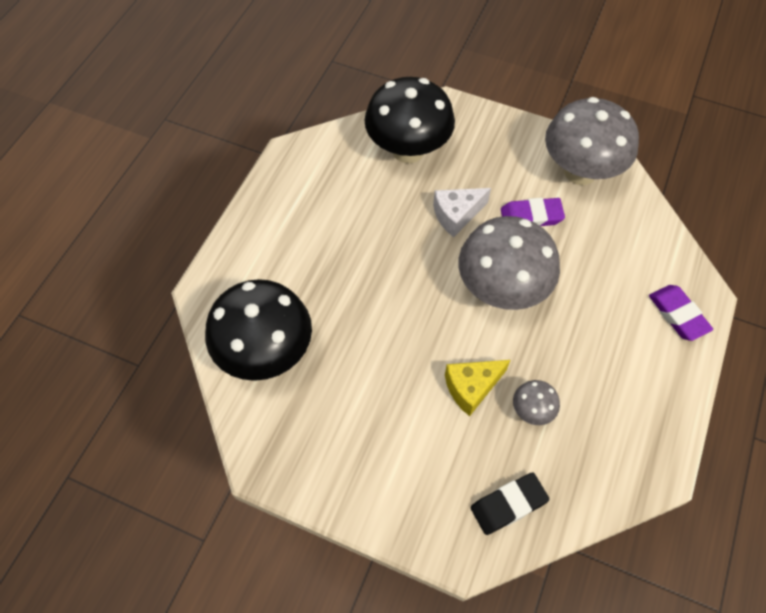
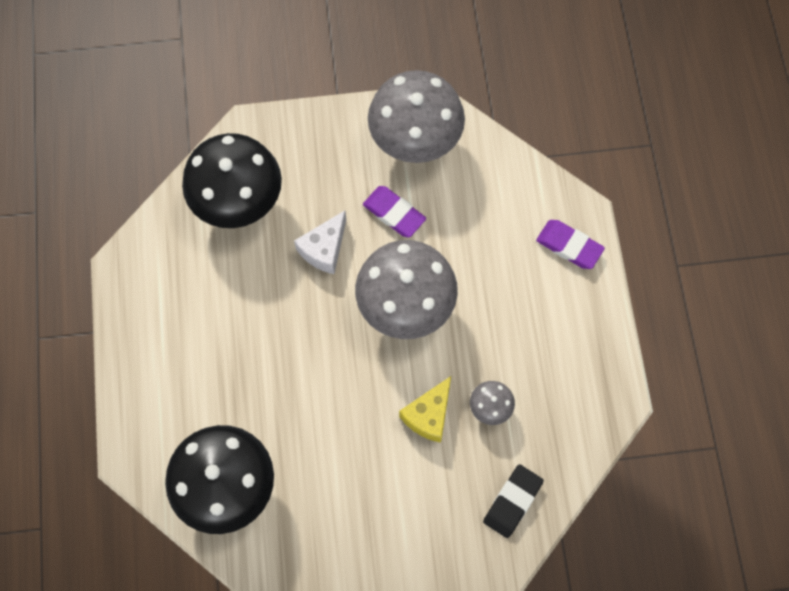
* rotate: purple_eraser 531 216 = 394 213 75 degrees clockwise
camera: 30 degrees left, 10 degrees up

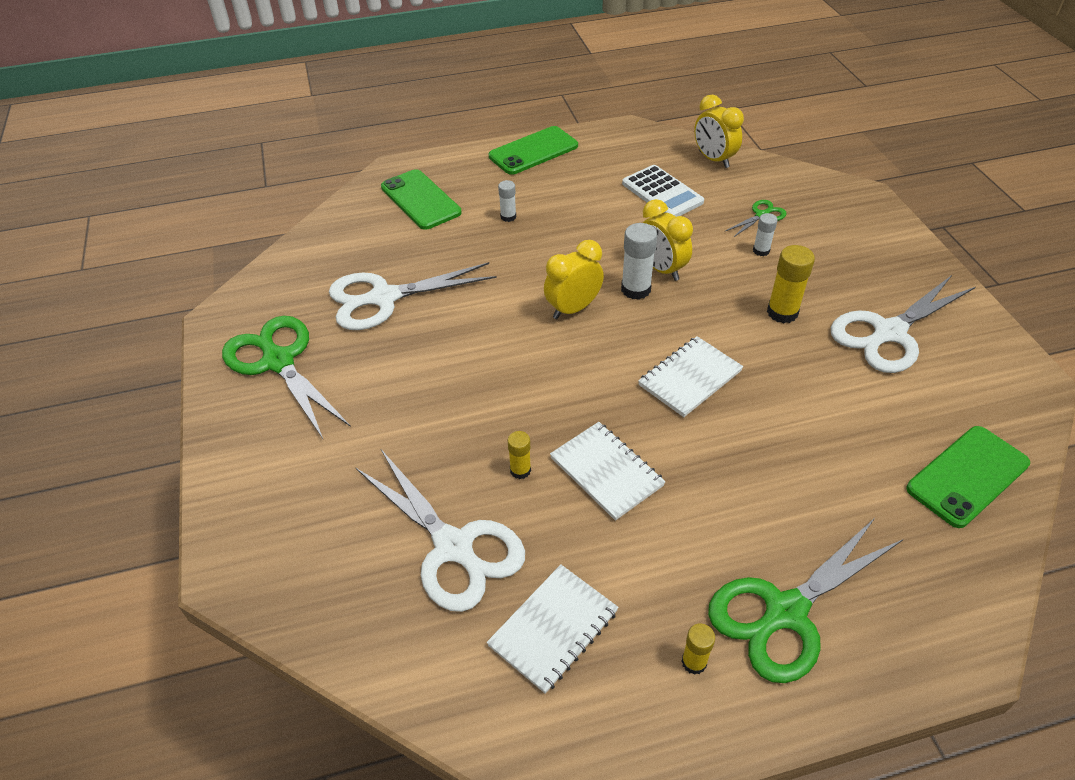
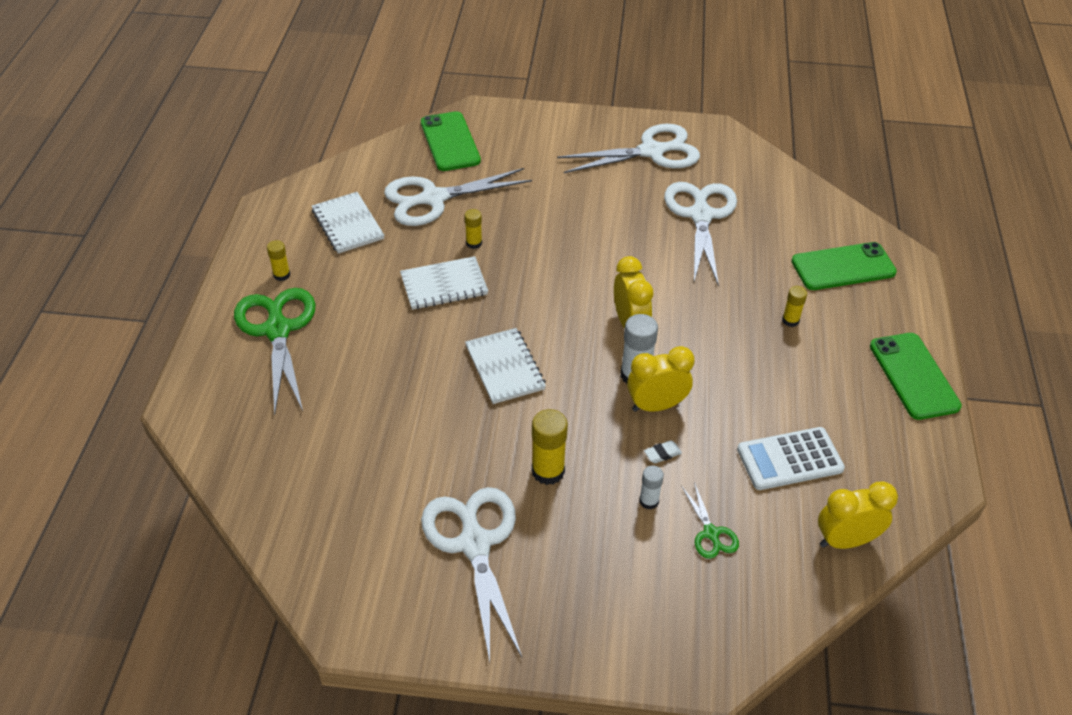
* recolor: green_scissors 278 361 to white_scissors 651 152
* recolor: white_glue_stick 508 217 to yellow_glue_stick 790 320
* move: green_phone 967 476 to 450 142
* insert: white_eraser 662 454
camera: 110 degrees right, 0 degrees up

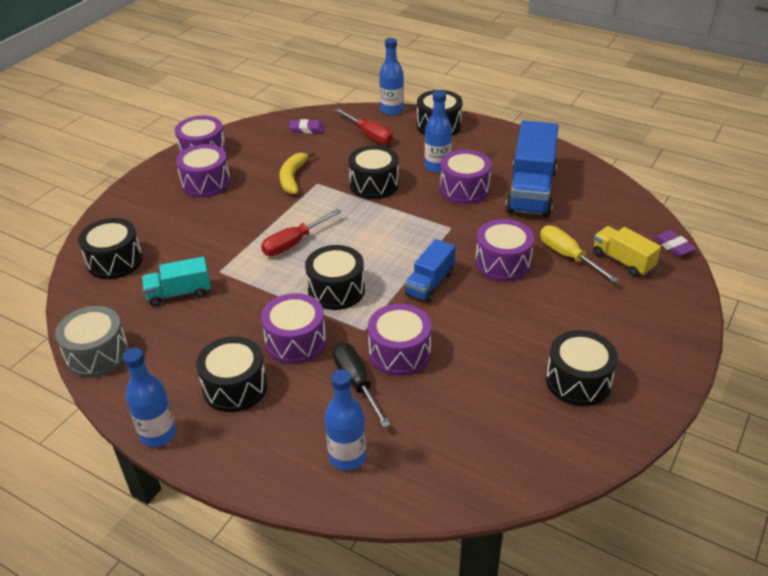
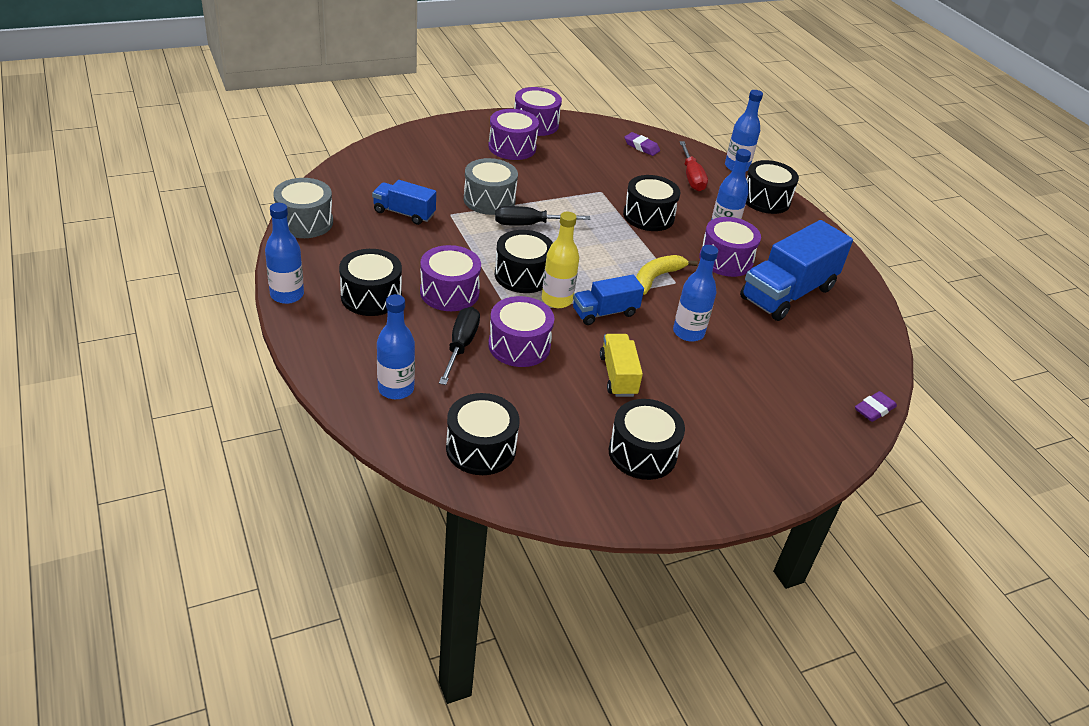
* move: black_drum 115 261 to 481 448
* recolor: turquoise_truck 179 293 to blue_truck 404 213
* recolor: red_screwdriver 293 243 to black_screwdriver 529 224
* move: yellow_banana 293 178 to 656 278
* replace: purple_drum 503 263 to blue_bottle 688 332
* delete: yellow_screwdriver 568 256
* move: yellow_truck 622 261 to 618 376
* rotate: purple_eraser 673 246 = 874 409 45 degrees clockwise
* insert: grey_drum 489 200
* insert: yellow_bottle 557 300
camera: 30 degrees right, 0 degrees up

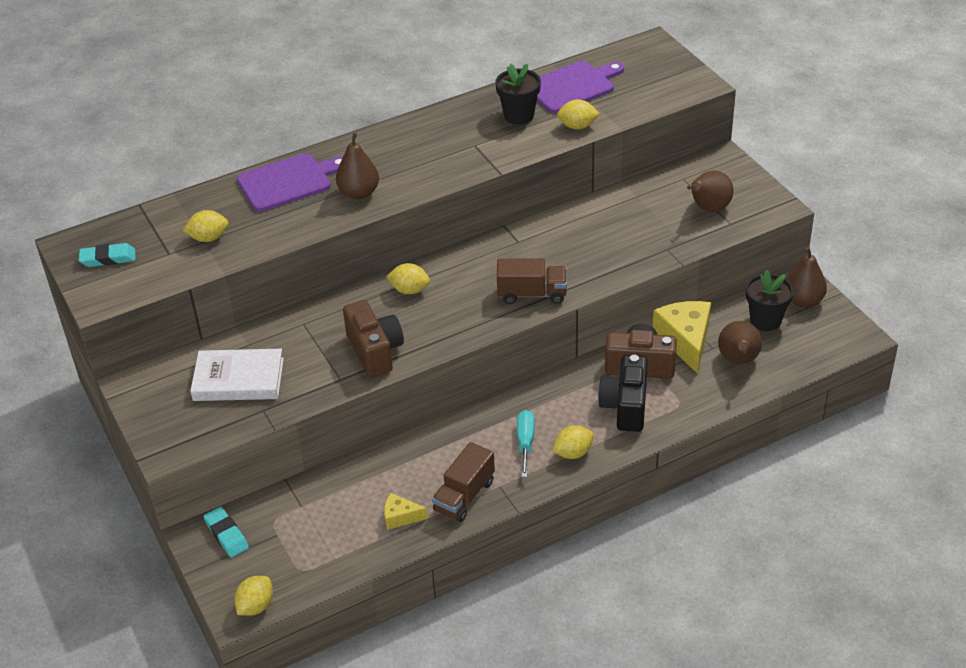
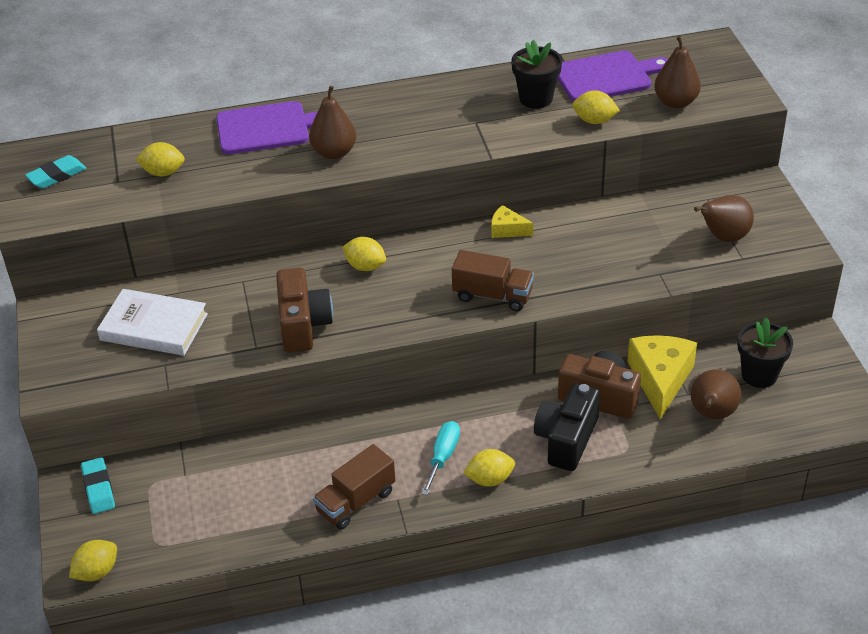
* rotate: turquoise_eraser 108 258 = 57 176 45 degrees counterclockwise
* move: yellow_cheese 400 517 to 507 230
* move: brown_pear 803 300 to 675 102
camera: 15 degrees right, 0 degrees up

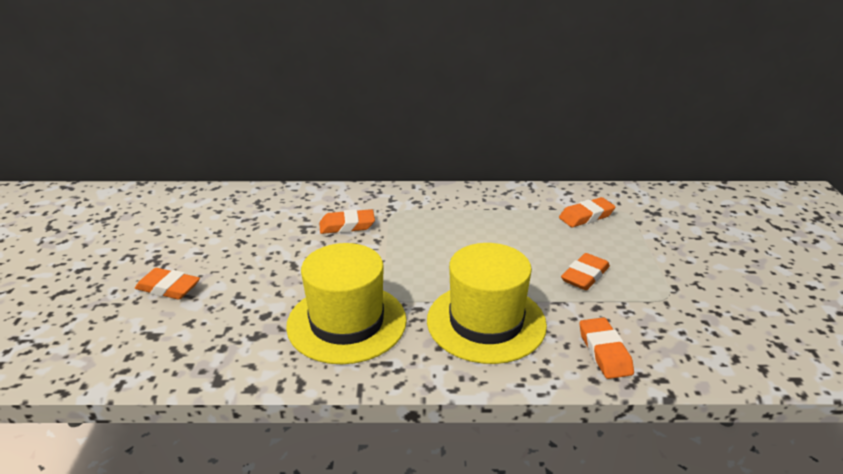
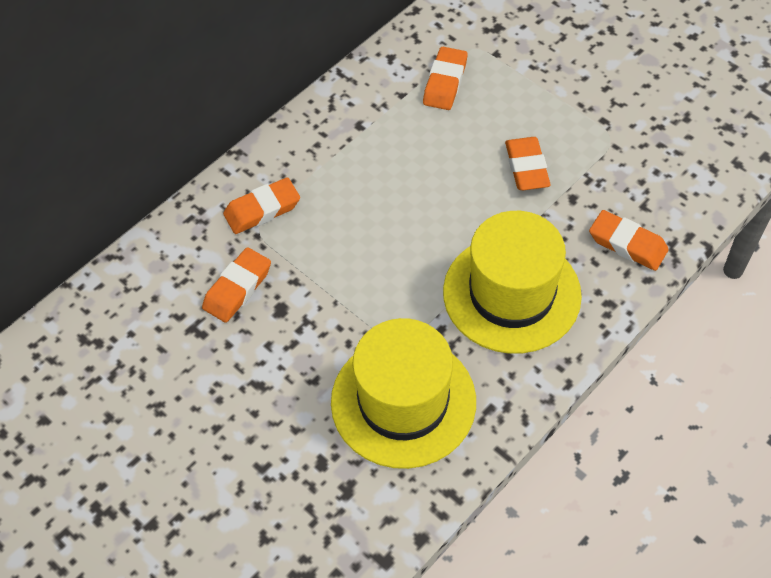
* move: orange_eraser 168 288 to 262 210
camera: 45 degrees left, 25 degrees up

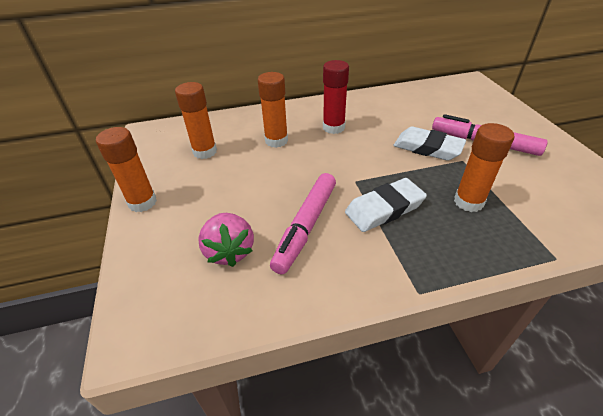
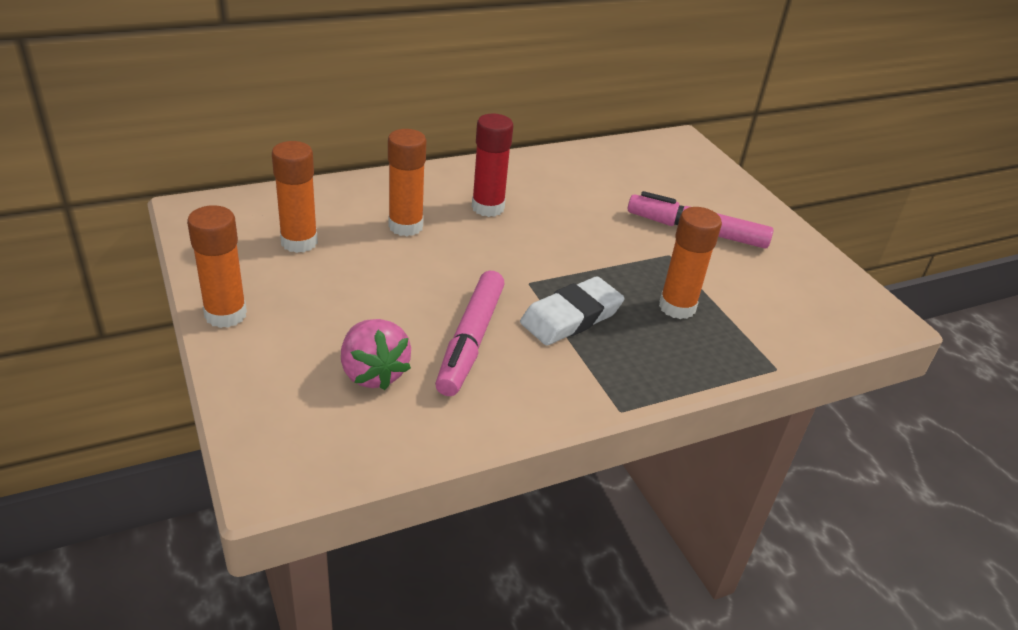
* delete: white_eraser 427 148
camera: 15 degrees left, 5 degrees down

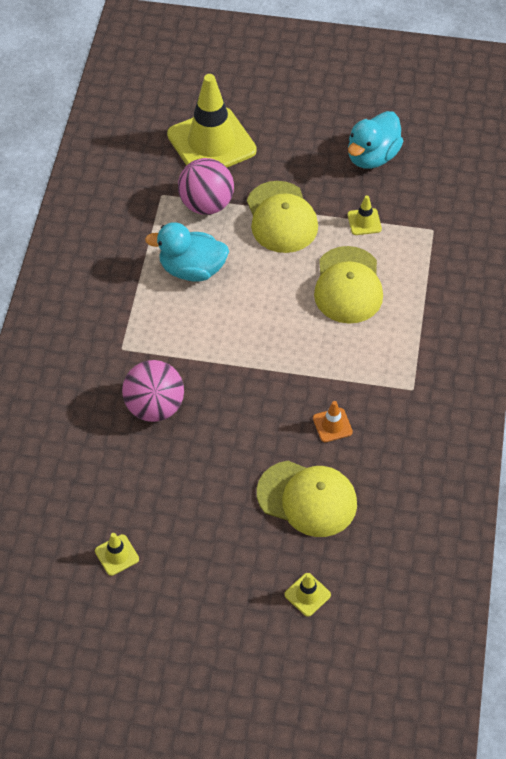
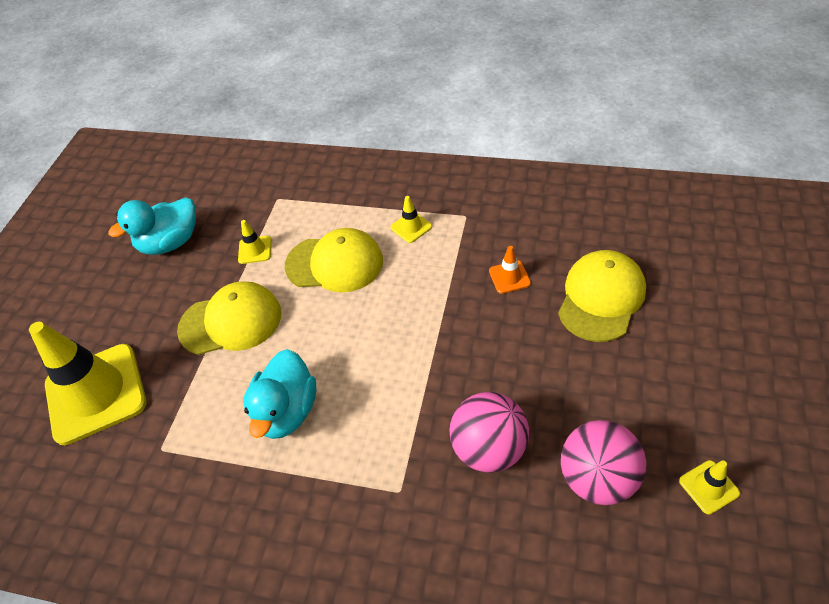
* move: pink_ball 206 204 to 598 478
* move: yellow_traffic_cone 307 595 to 411 227
* rotate: turquoise_duck 372 156 = 170 243 105 degrees clockwise
camera: 80 degrees left, 5 degrees down

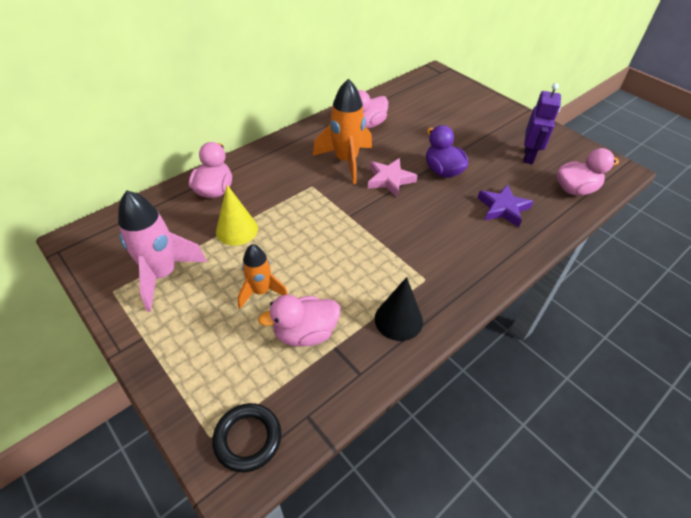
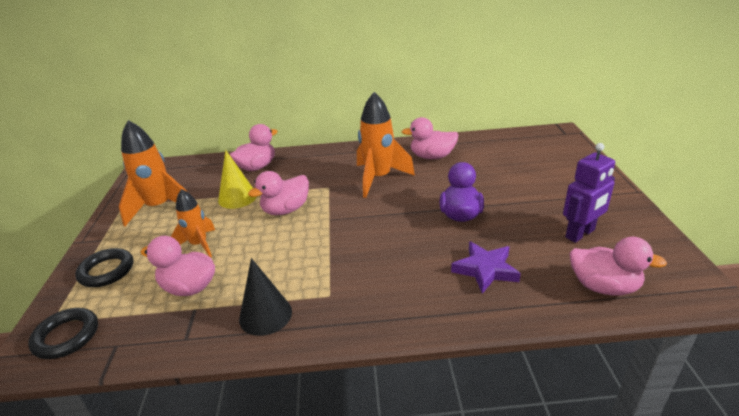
* recolor: pink_rocket 163 275 to orange_rocket 159 207
* delete: pink_star 390 180
* insert: black_ring 106 271
* insert: pink_duck 286 210
camera: 40 degrees right, 15 degrees down

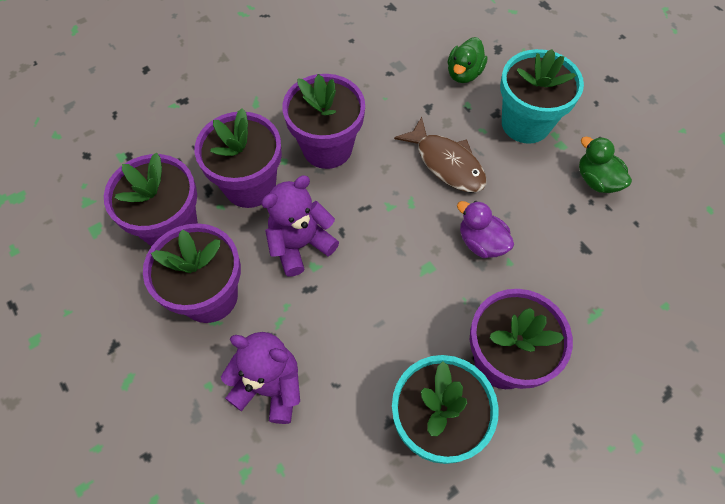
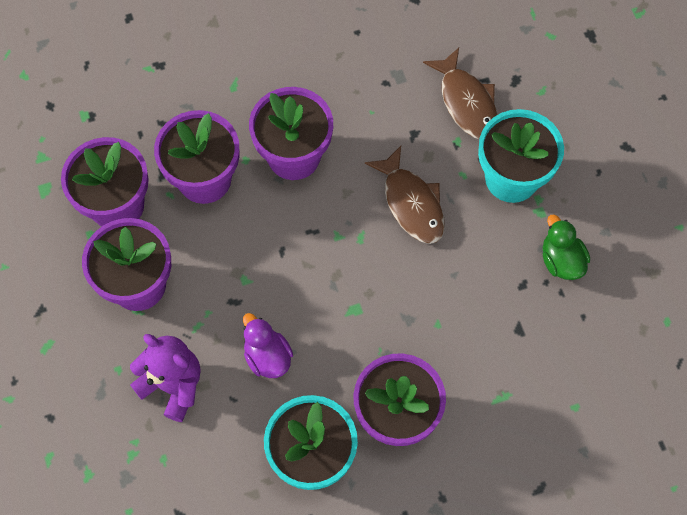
* delete: purple_teddy_bear 300 245
* replace: green_duck 464 73 to brown_fish 466 102
* move: purple_duck 481 242 to 267 356
camera: 15 degrees right, 5 degrees up

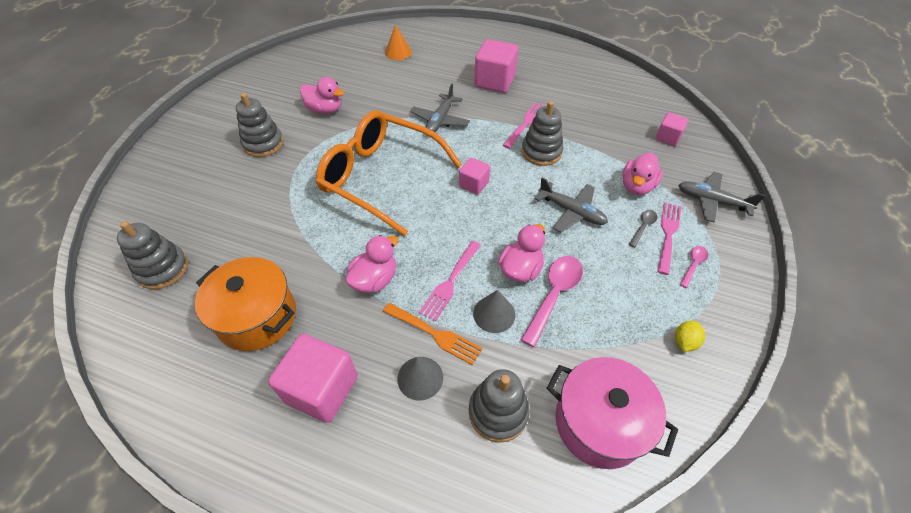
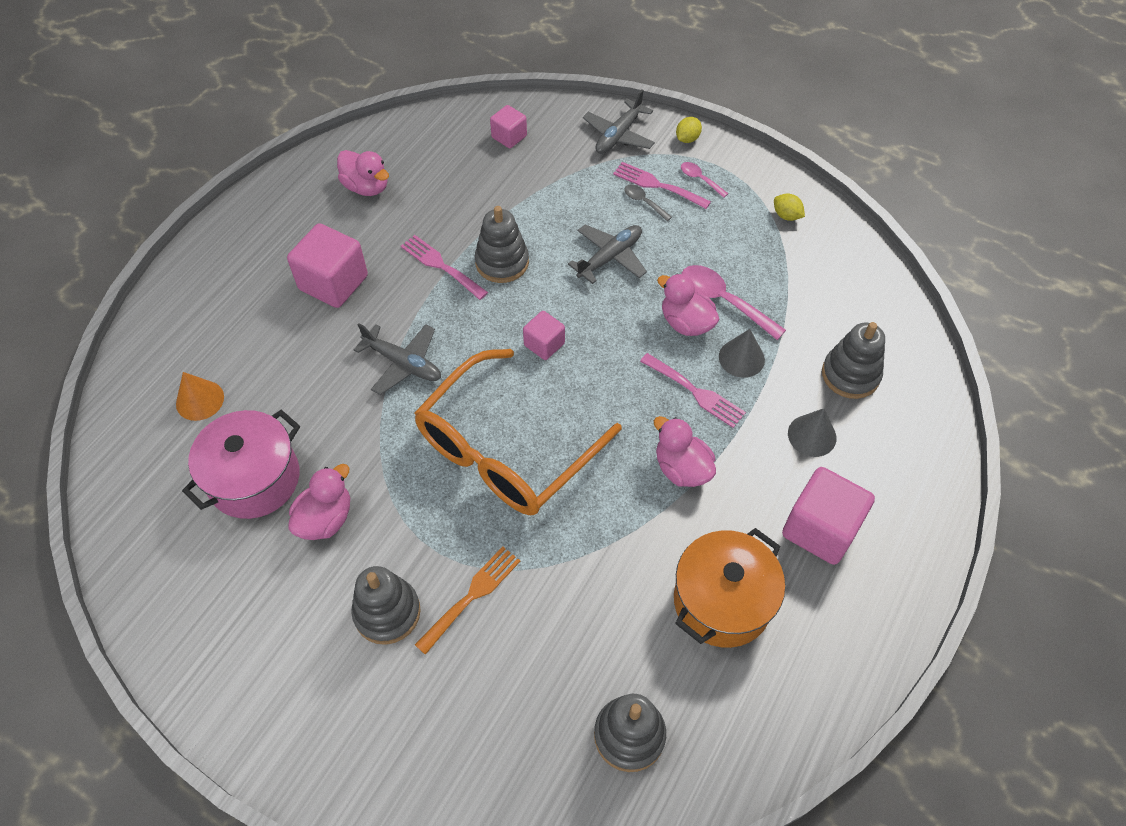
* move: orange_fork 435 334 to 472 595
* move: pink_pot 599 422 to 254 479
* move: pink_duck 636 186 to 366 187
* insert: yellow_lemon 687 139
camera: 80 degrees left, 5 degrees up

